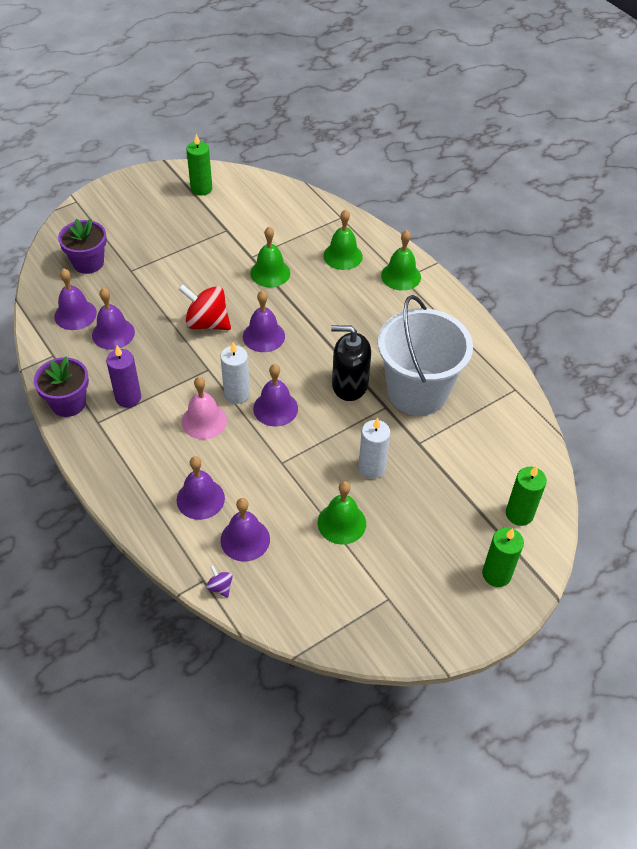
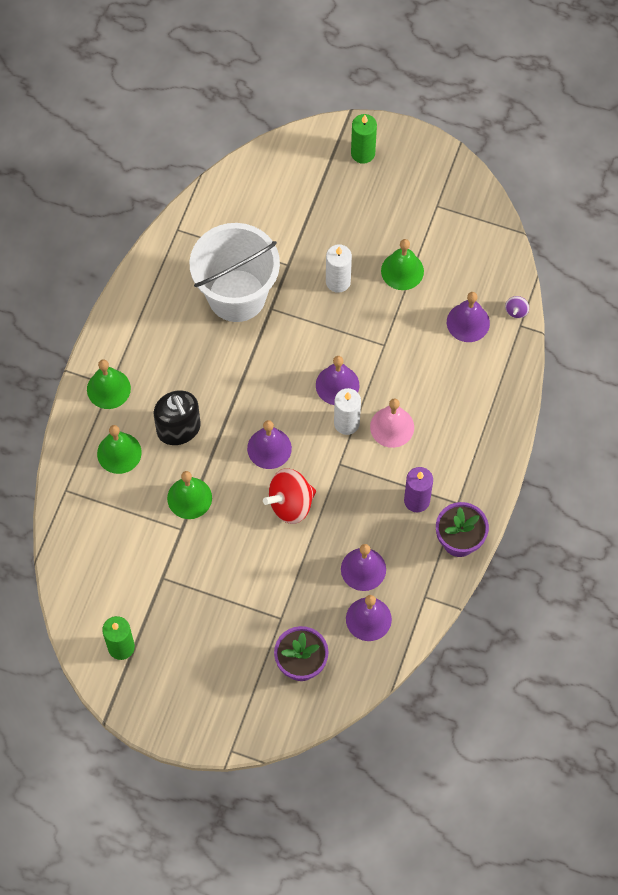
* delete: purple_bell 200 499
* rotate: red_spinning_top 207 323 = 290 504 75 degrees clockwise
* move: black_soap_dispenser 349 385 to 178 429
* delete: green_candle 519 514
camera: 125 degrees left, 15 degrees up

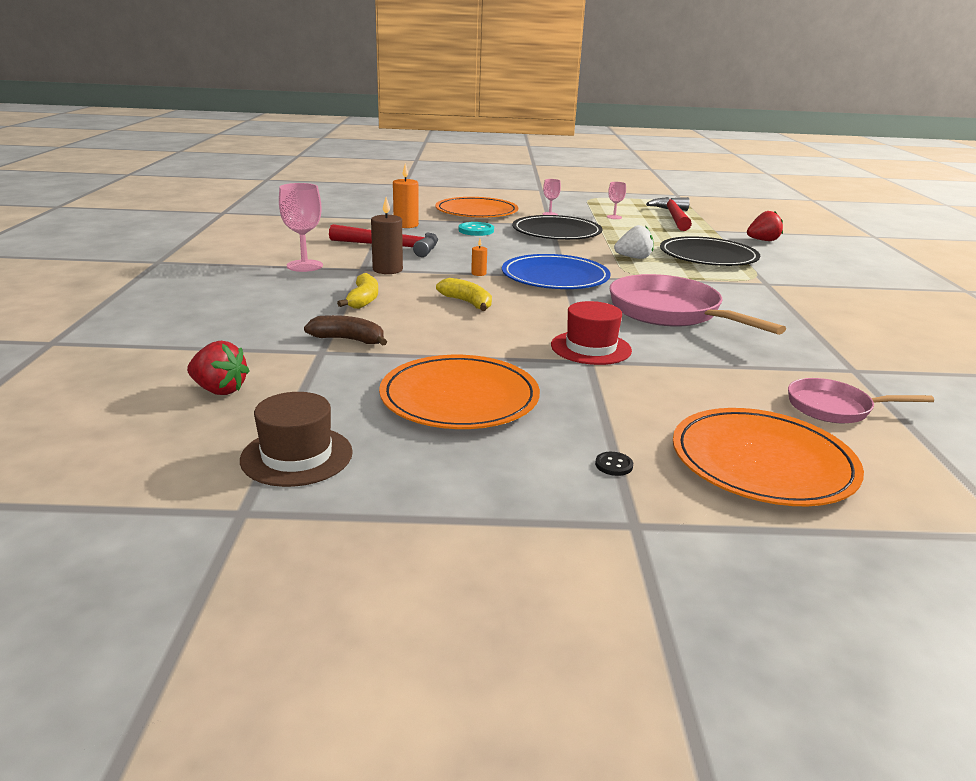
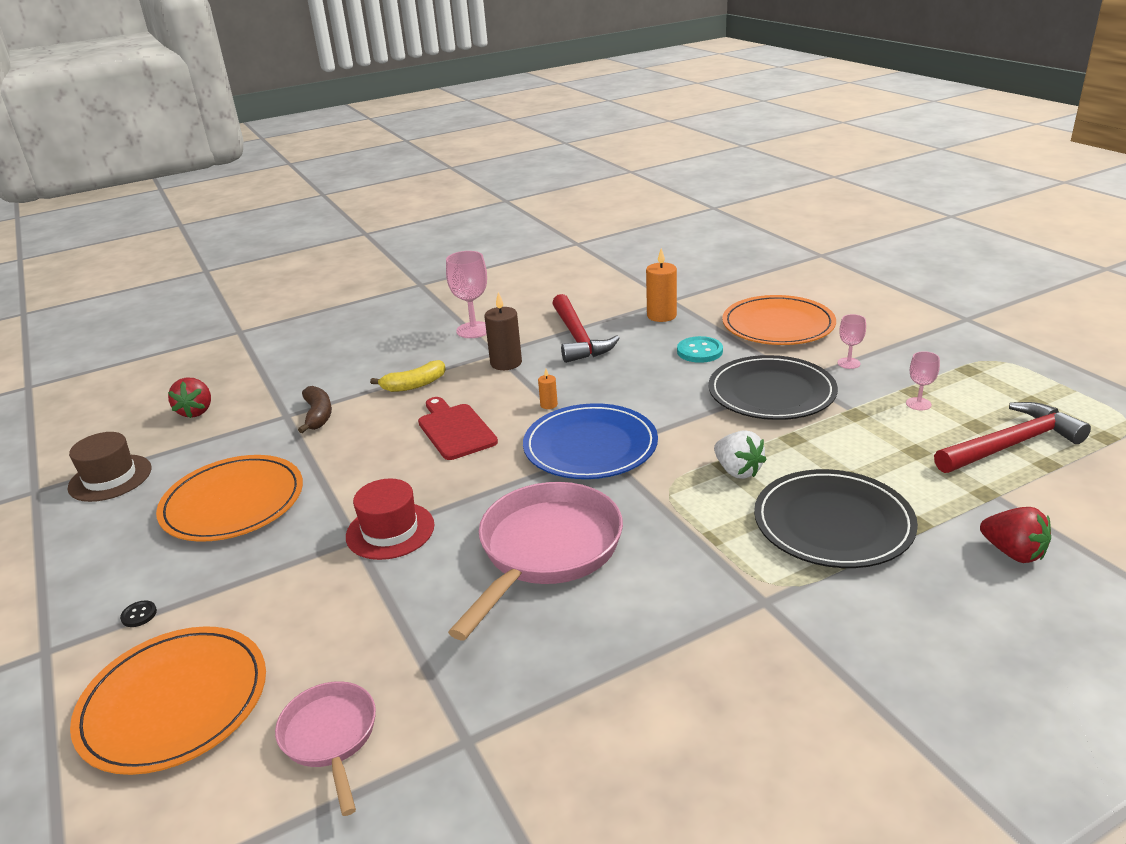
* replace: yellow_banana 467 303 to red_cutting_board 455 429
camera: 65 degrees right, 5 degrees up

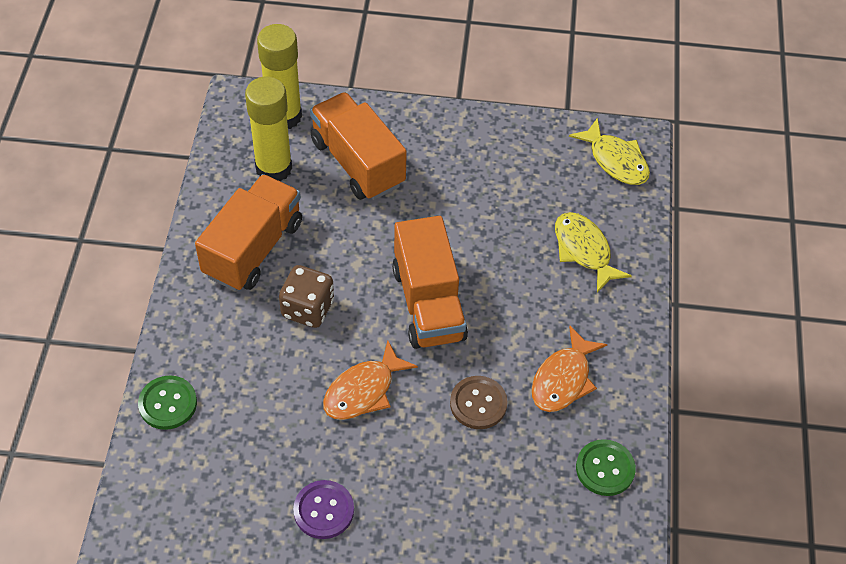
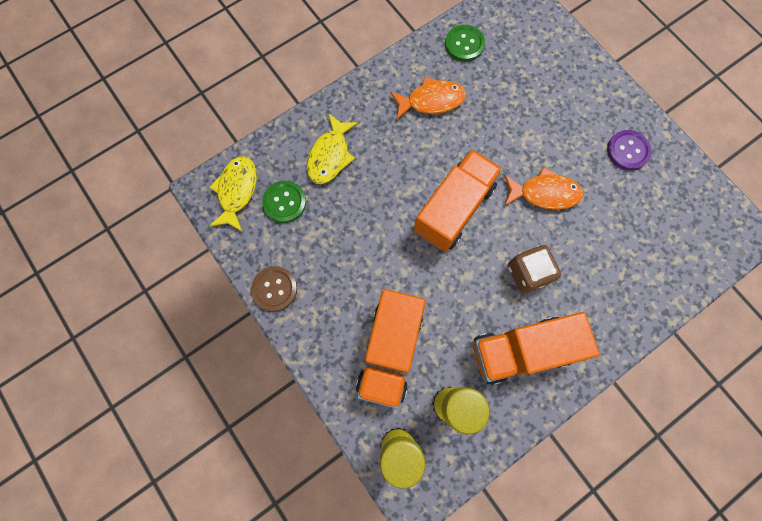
* move: green_button 168 403 to 284 202
* move: brown_button 478 403 to 274 289
camera: 130 degrees left, 20 degrees up

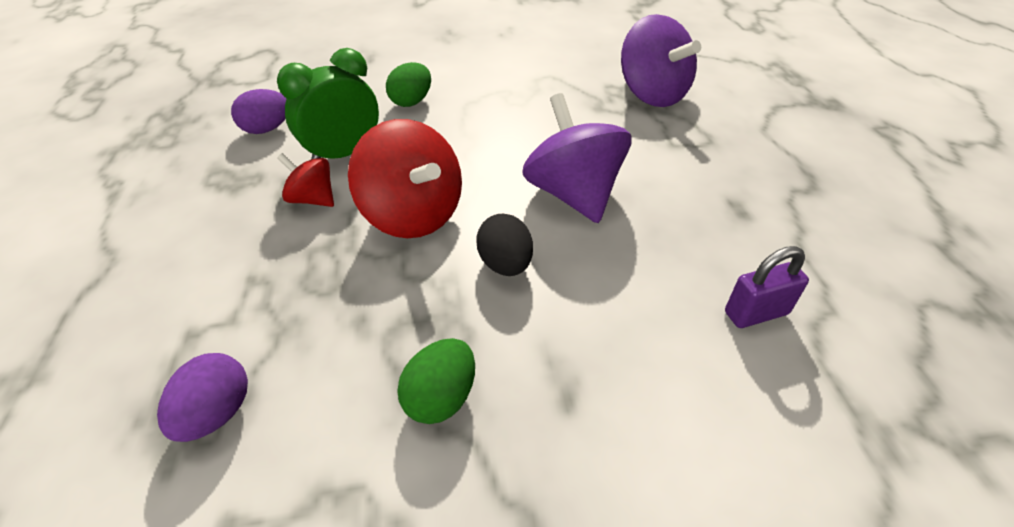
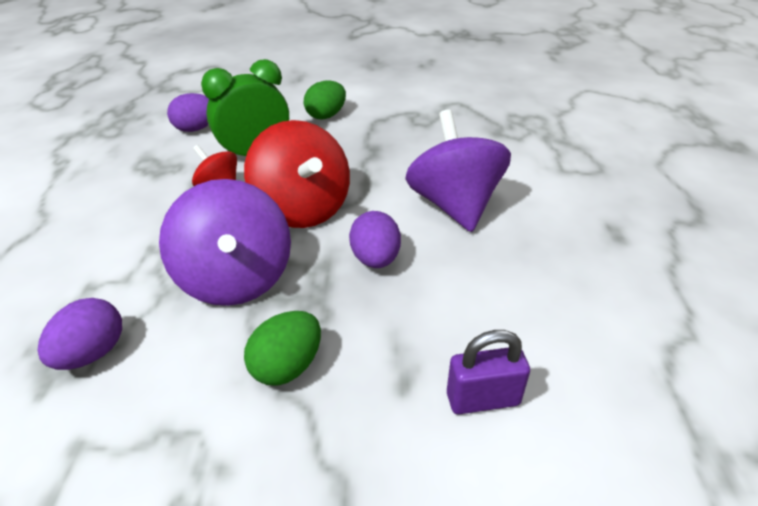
* recolor: black_egg 505 264 to purple_egg 375 259
* move: purple_spinning_top 651 94 to 236 279
* move: purple_padlock 756 313 to 483 399
camera: 10 degrees right, 5 degrees down

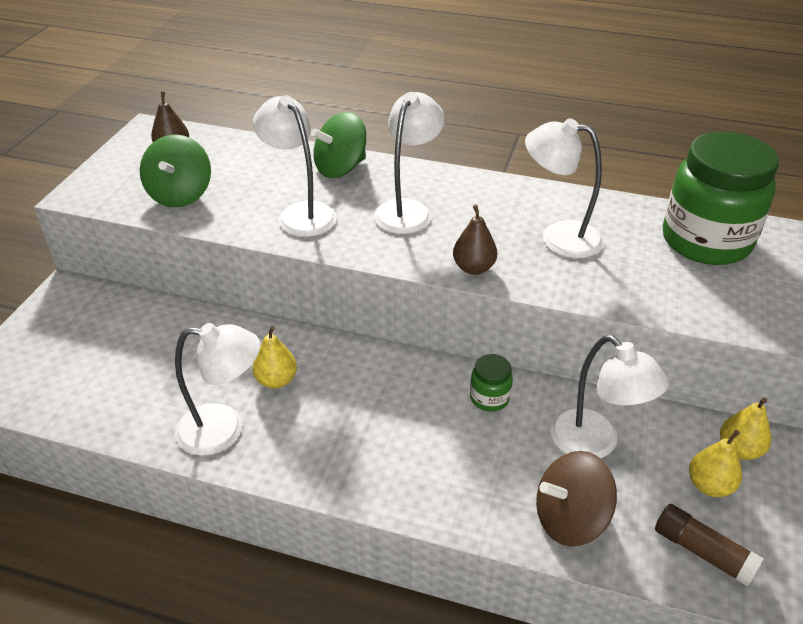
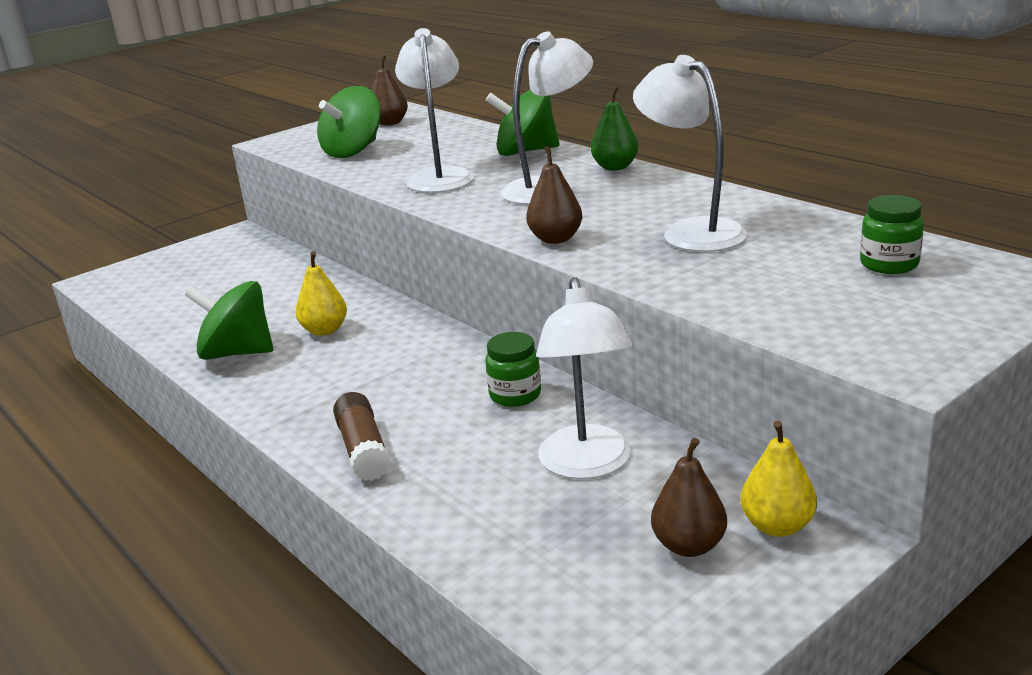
* replace: white_lamp 224 430 to green_spinning_top 237 353
* delete: brown_spinning_top 570 519
* move: brown_glue_stick 702 552 to 363 450
* resize: green_jar 705 241 = 889 264 x0.43
* recolor: yellow_pear 709 485 to brown_pear 689 546
* insert: green_pear 615 167
camera: 35 degrees right, 15 degrees down

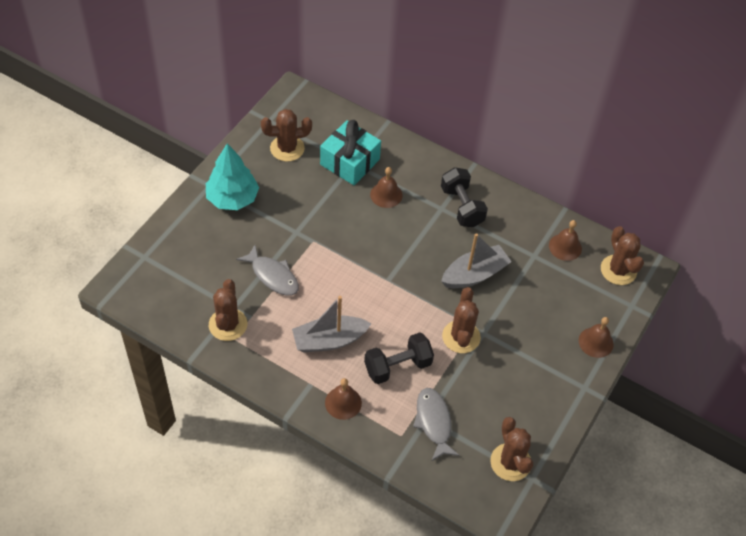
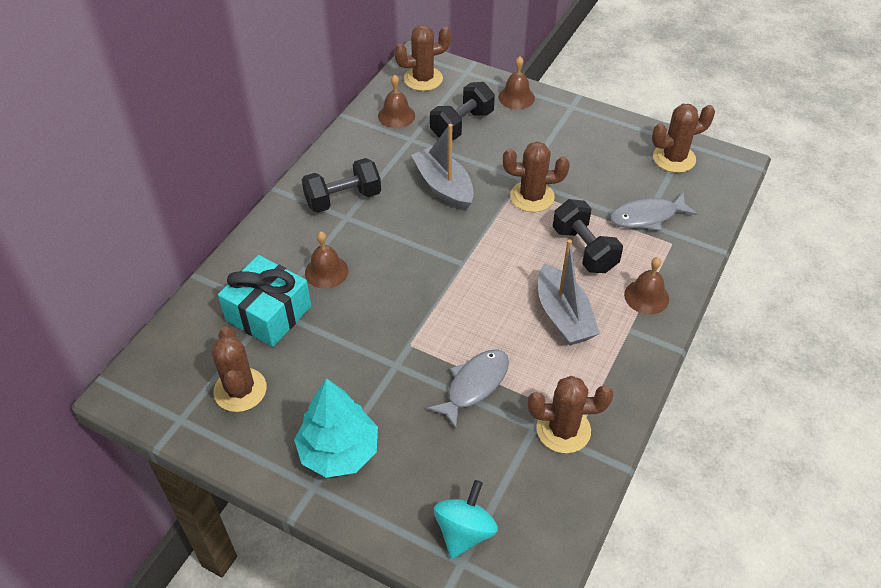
* insert: black_dumbbell 462 125
* insert: turquoise_spinning_top 464 531
camera: 90 degrees left, 5 degrees down

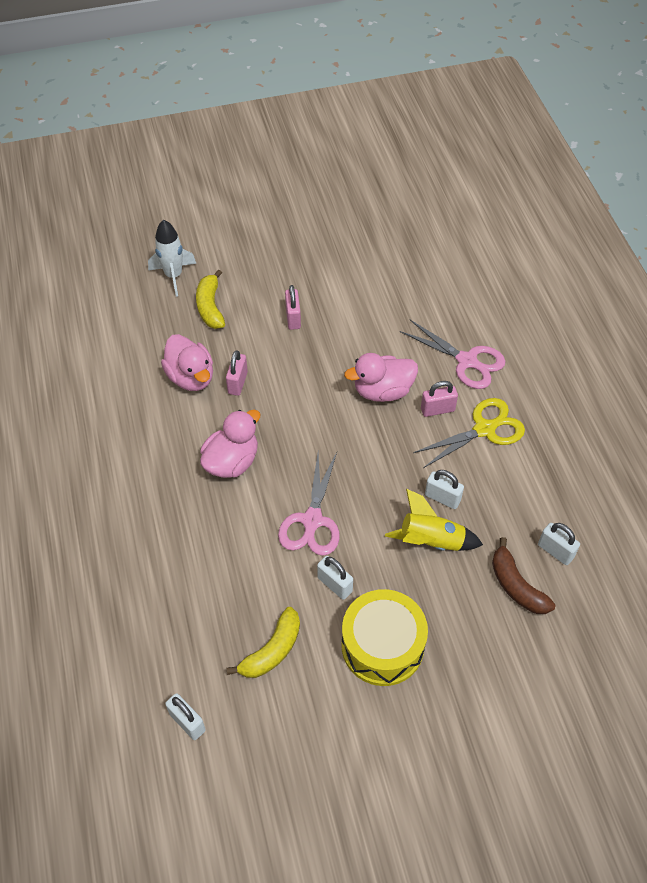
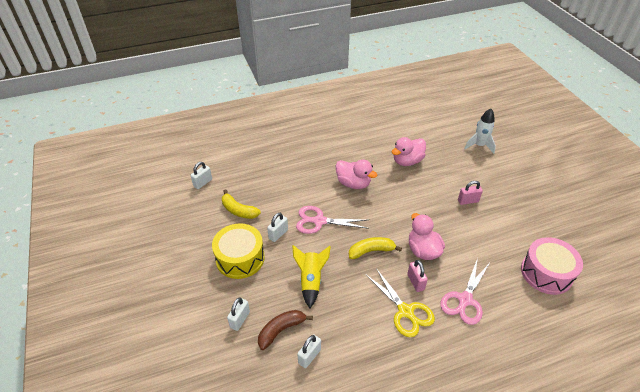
* move: yellow_banana 210 307 to 371 251
* delete: pink_padlock 237 383
* move: white_padlock 442 498 to 240 320
* insert: pink_drum 546 273
camera: 85 degrees right, 10 degrees down

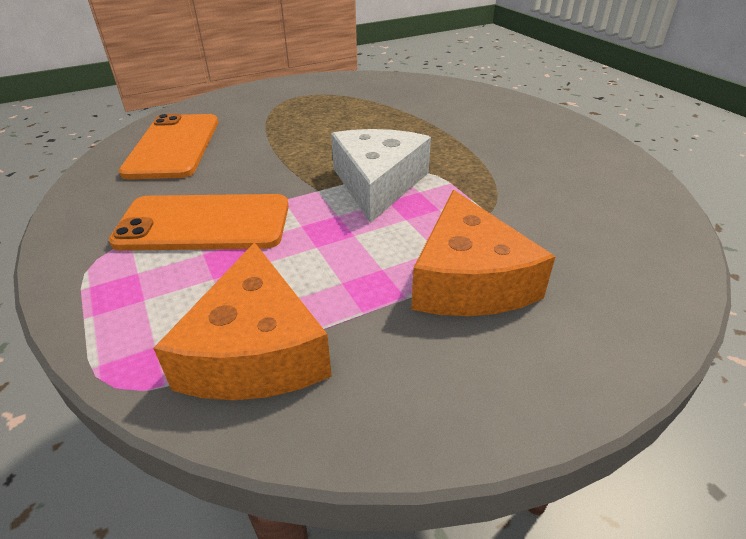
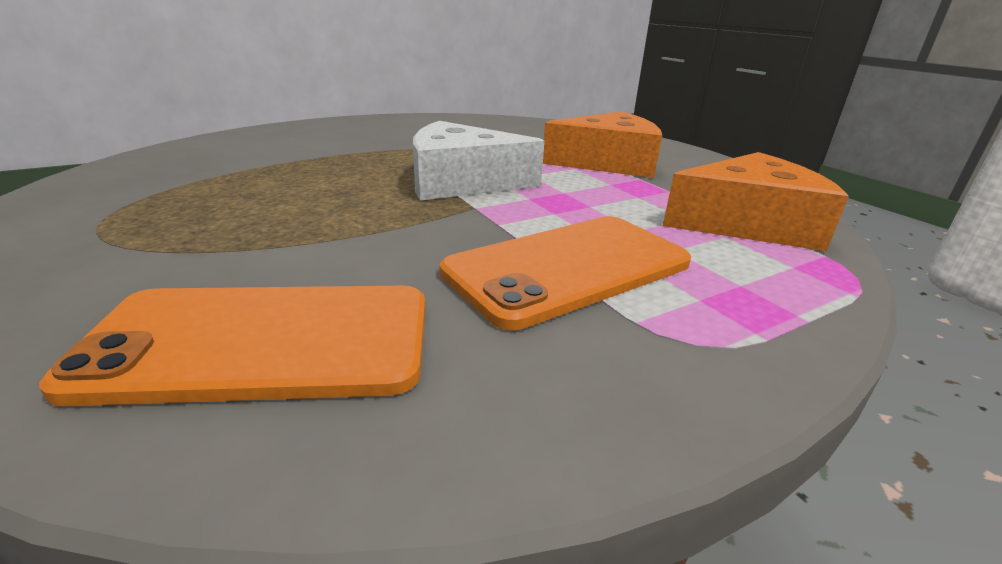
* rotate: orange_phone 204 223 = 568 267 60 degrees clockwise
camera: 95 degrees left, 10 degrees down

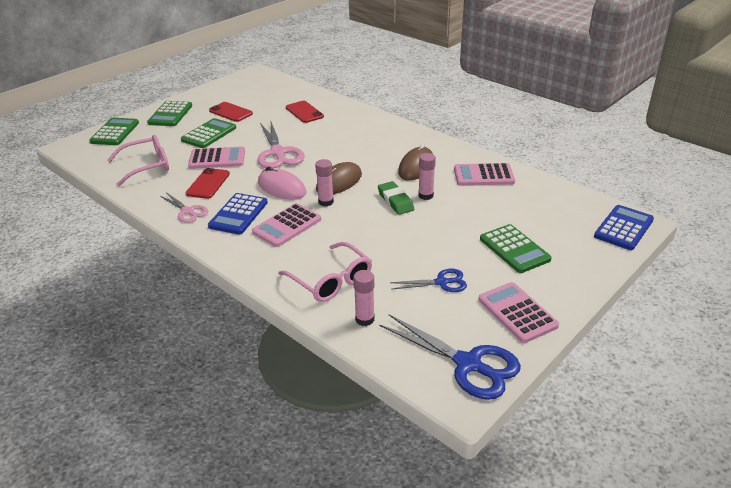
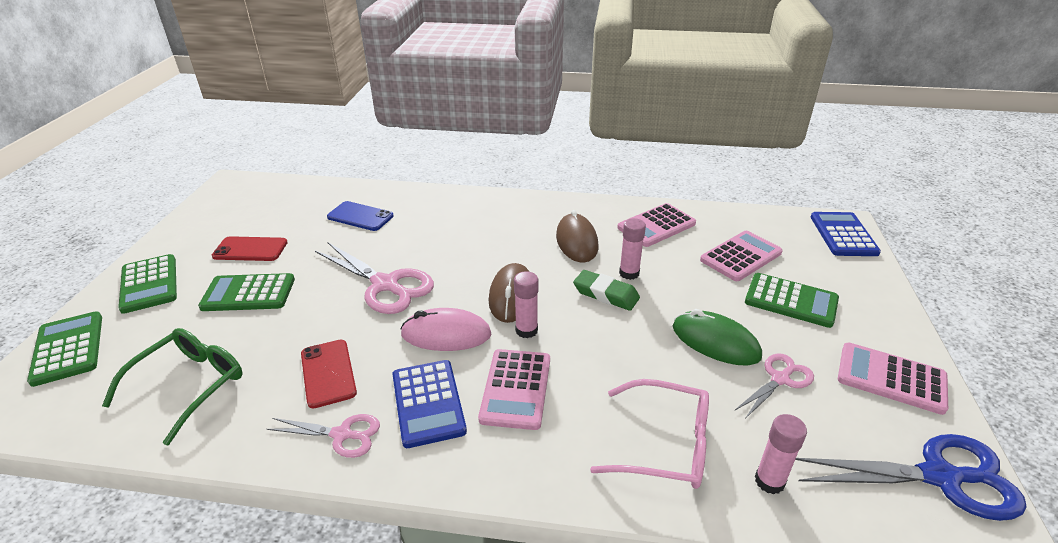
* recolor: pink_glasses 147 166 to green_glasses 190 385
* rotate: green_calculator 209 134 = 248 293 90 degrees counterclockwise
* move: pink_calculator 217 159 to 741 256
* recolor: red_phone 304 112 to blue_phone 360 216
* recolor: blue_scissors 441 282 to pink_scissors 780 379
* insert: green_mouse 715 342
camera: 35 degrees left, 0 degrees up

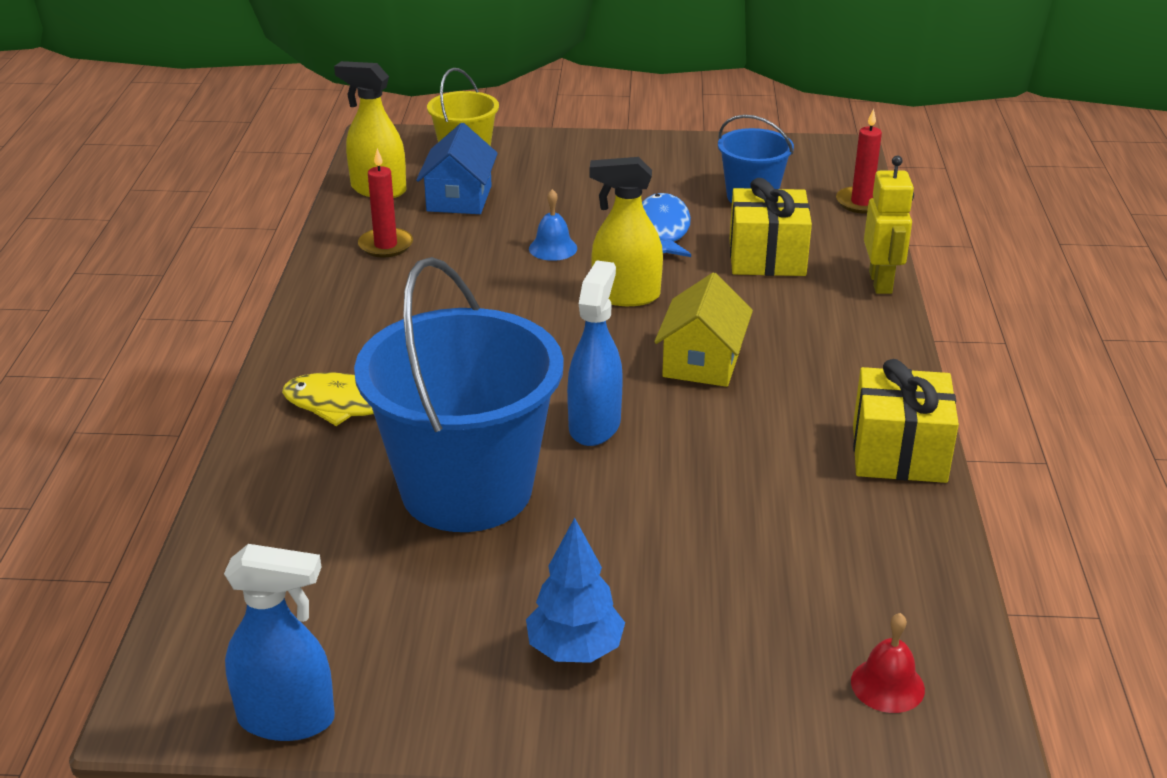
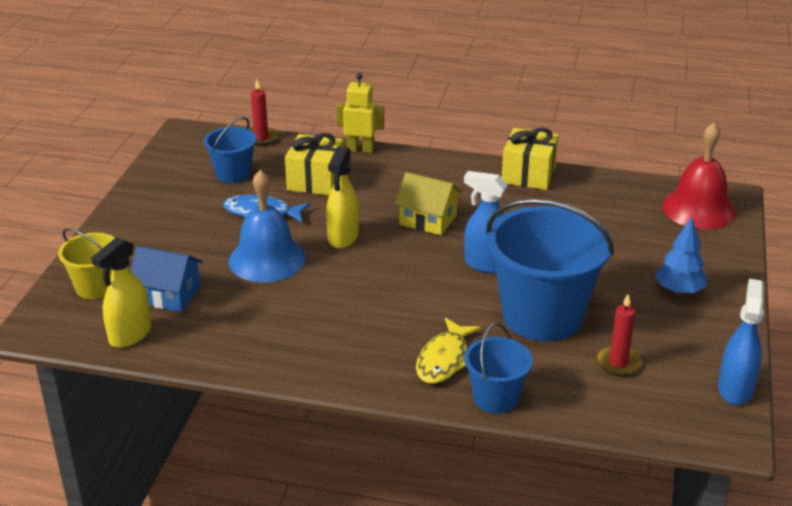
* move: red_candle 385 245 to 618 363
* resize: blue_bell 553 248 = 267 259 x2.18
* resize: red_bell 887 685 = 698 209 x2.18
* insert: blue_bucket 495 398
camera: 80 degrees left, 0 degrees up

